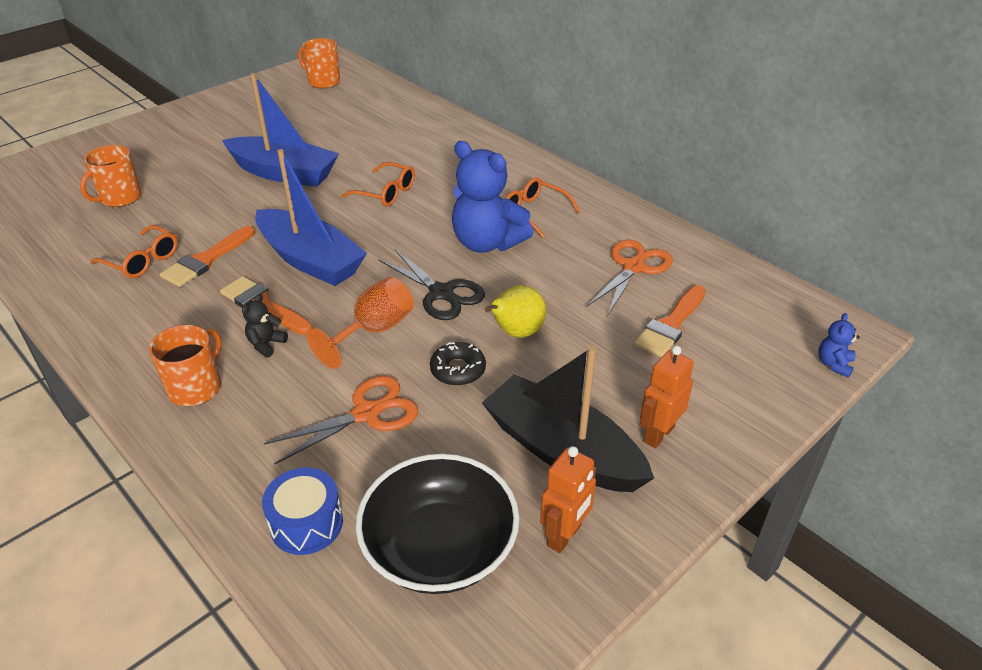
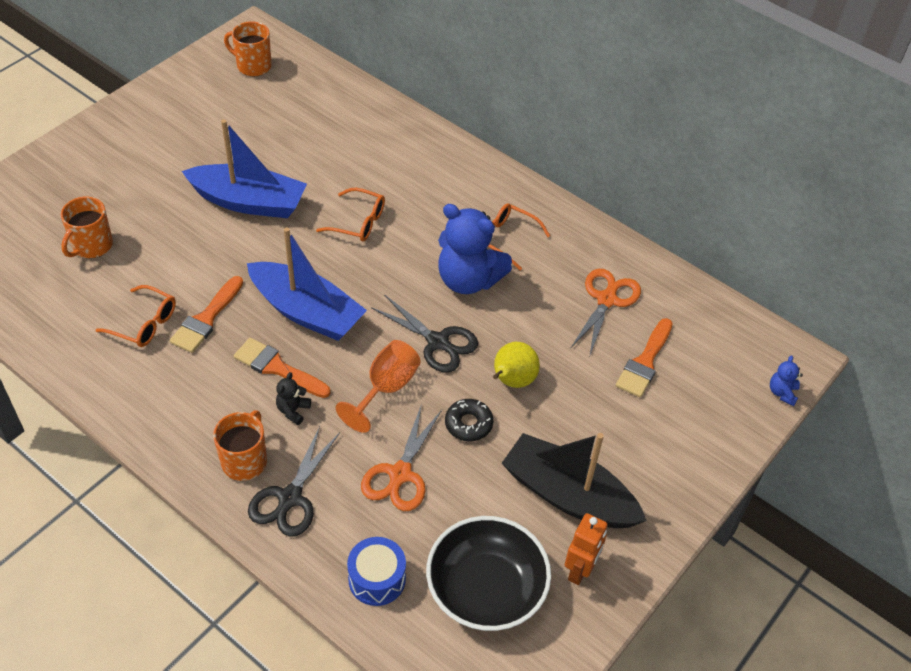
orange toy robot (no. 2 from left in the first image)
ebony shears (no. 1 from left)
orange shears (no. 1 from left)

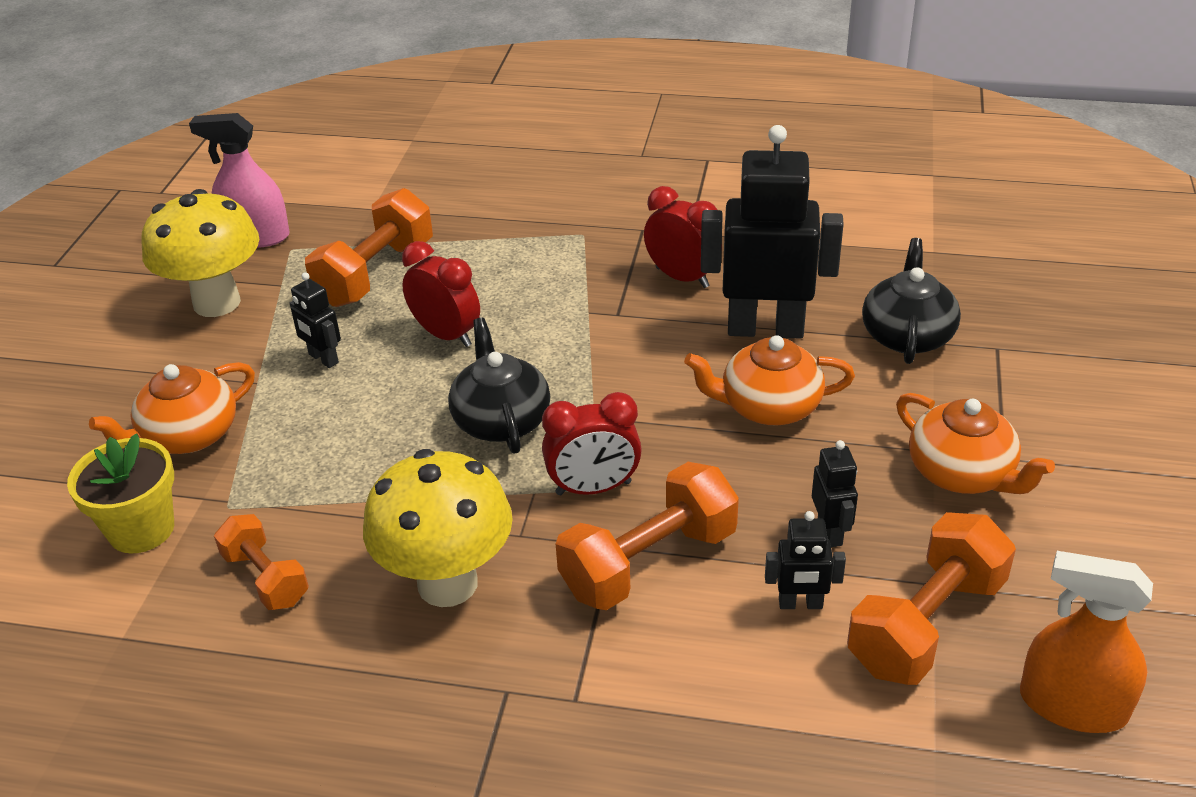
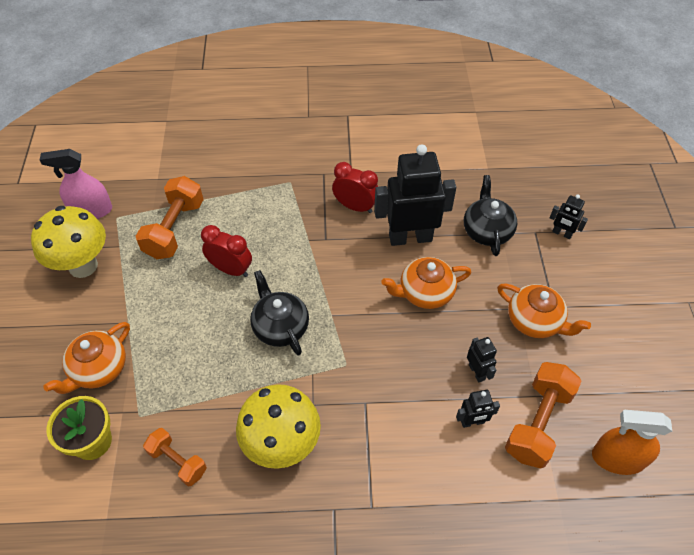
scarlet clock (no. 2 from left in the first image)
orange free weight (no. 3 from left in the first image)
ebony toy robot (no. 4 from left)

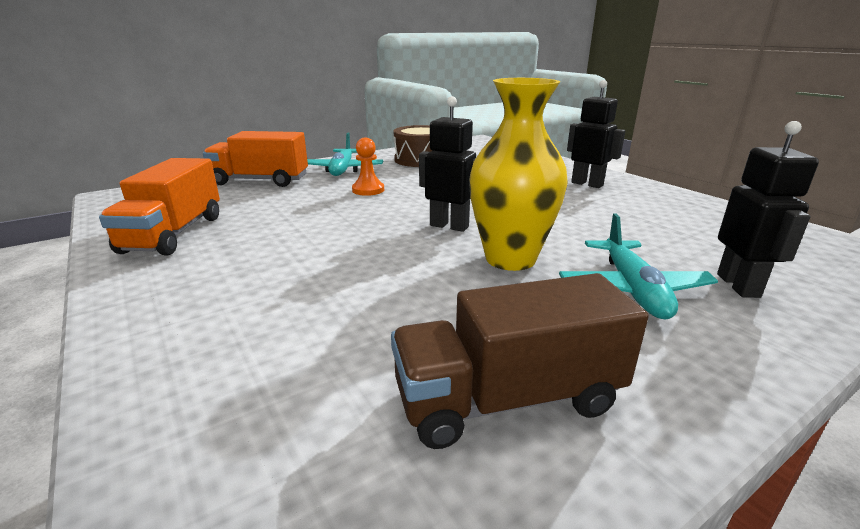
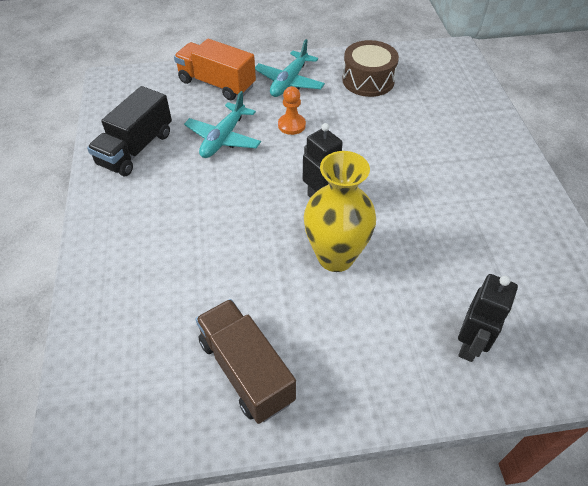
ebony toy robot (no. 2 from left in the first image)
aqua aeroplane (no. 1 from left)
ebony lorry
russet lorry

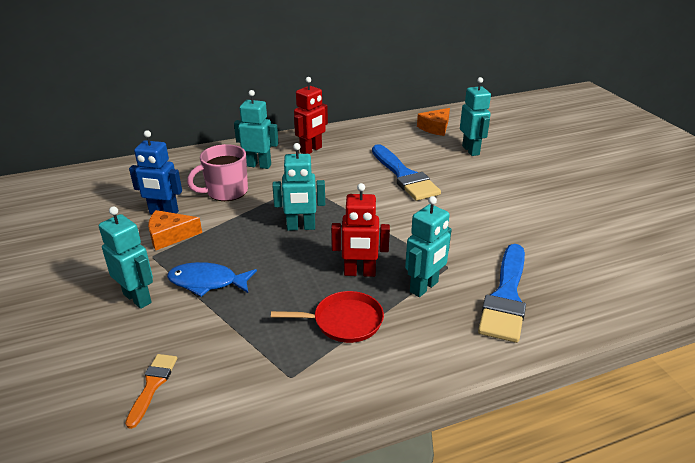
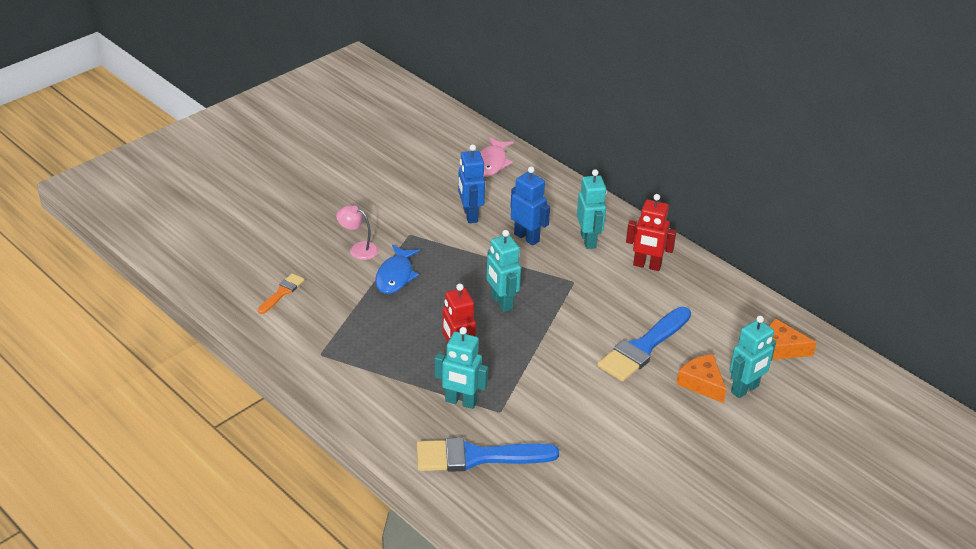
scarlet pan
rose-pink fish
orange cheese (no. 1 from left)
rose-pink reading lamp
blue toy robot (no. 2 from left)
orange paintbrush
blue fish

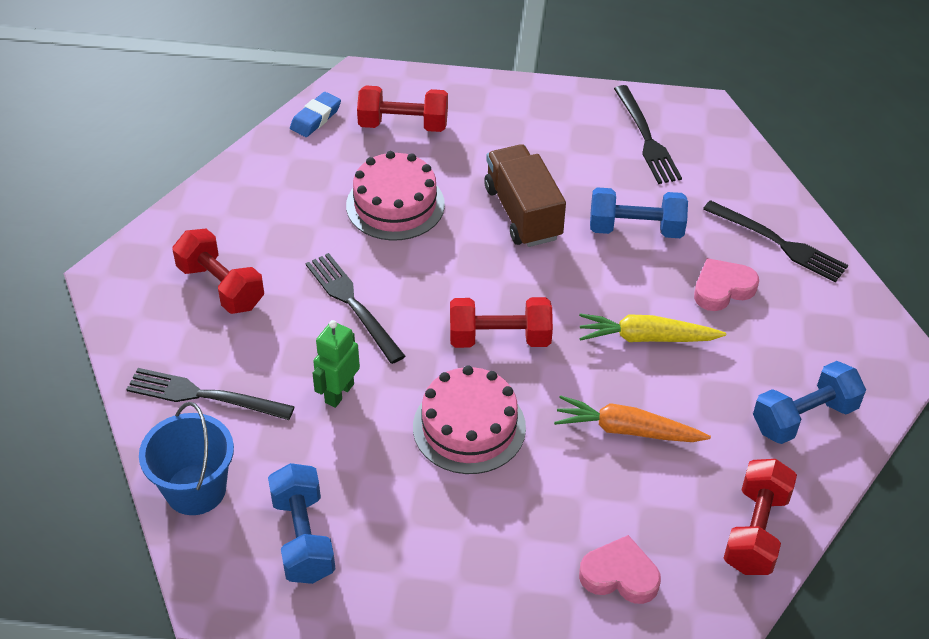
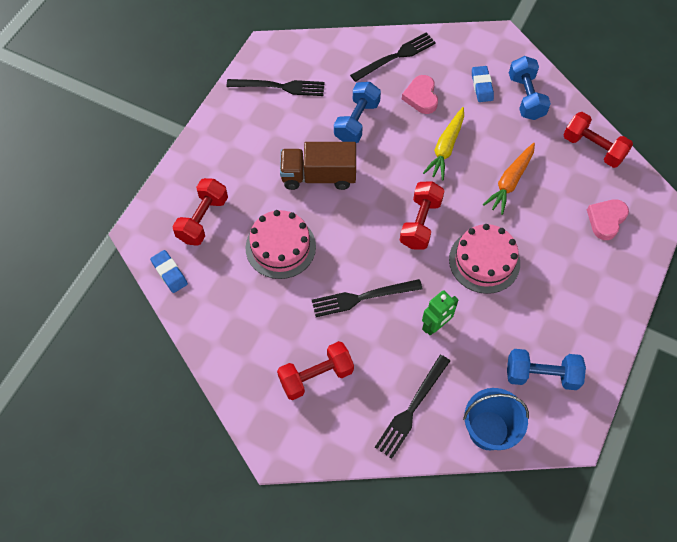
blue gum eraser (no. 2 from left)
green toy robot

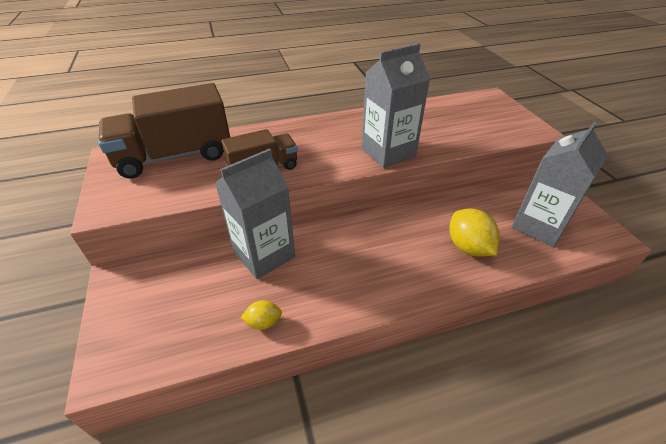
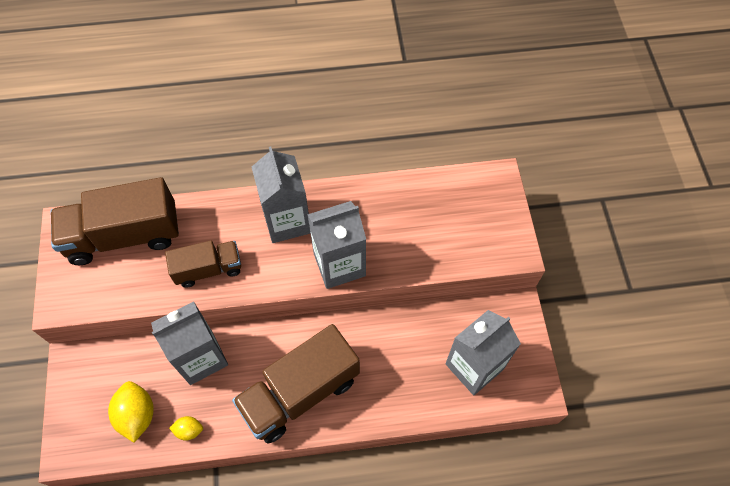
russet lorry (no. 3 from left)
grey juice carton (no. 2 from left)
golden citrus fruit (no. 1 from left)

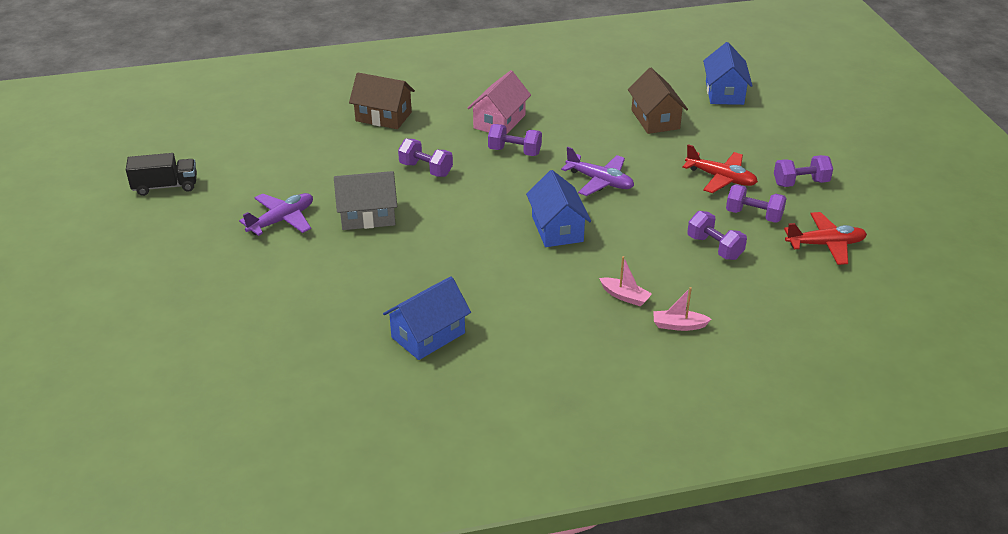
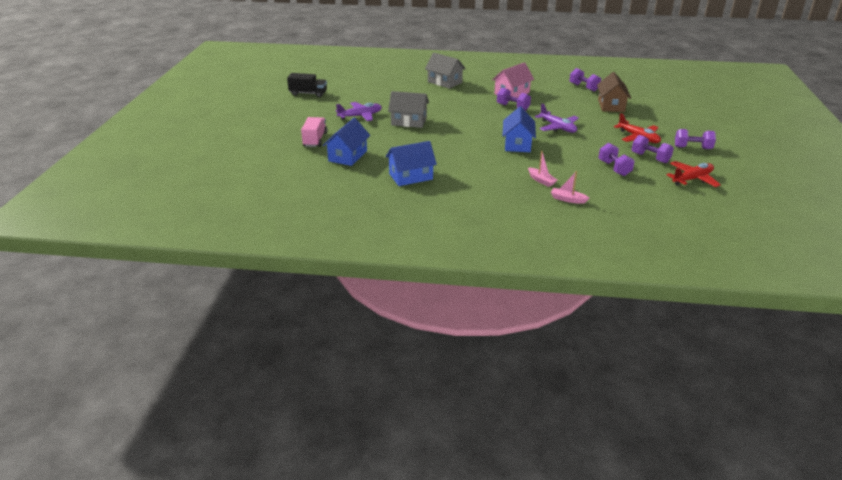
rose-pink lorry
purple free weight (no. 2 from left)
blue cottage (no. 1 from left)
grey cottage (no. 2 from left)
scarlet aeroplane (no. 2 from left)

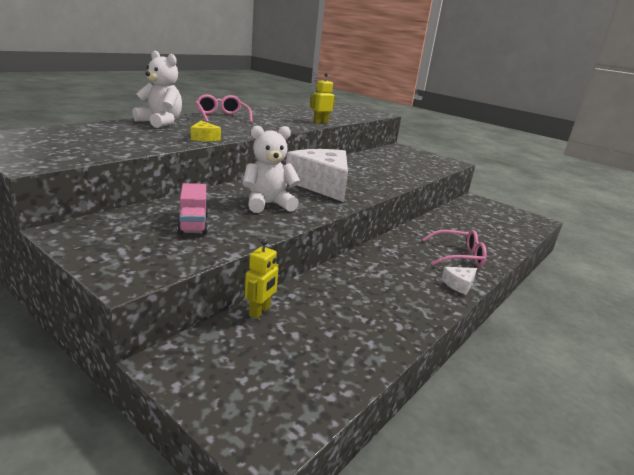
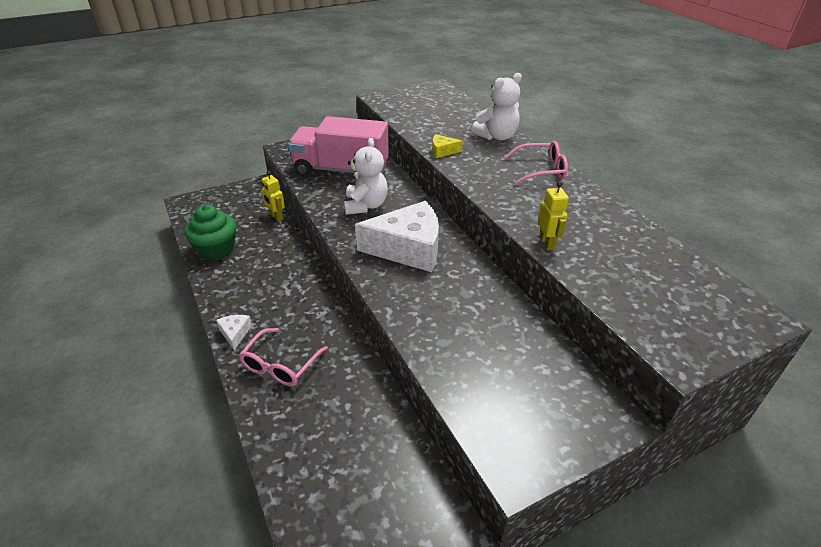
green muffin
rose-pink lorry

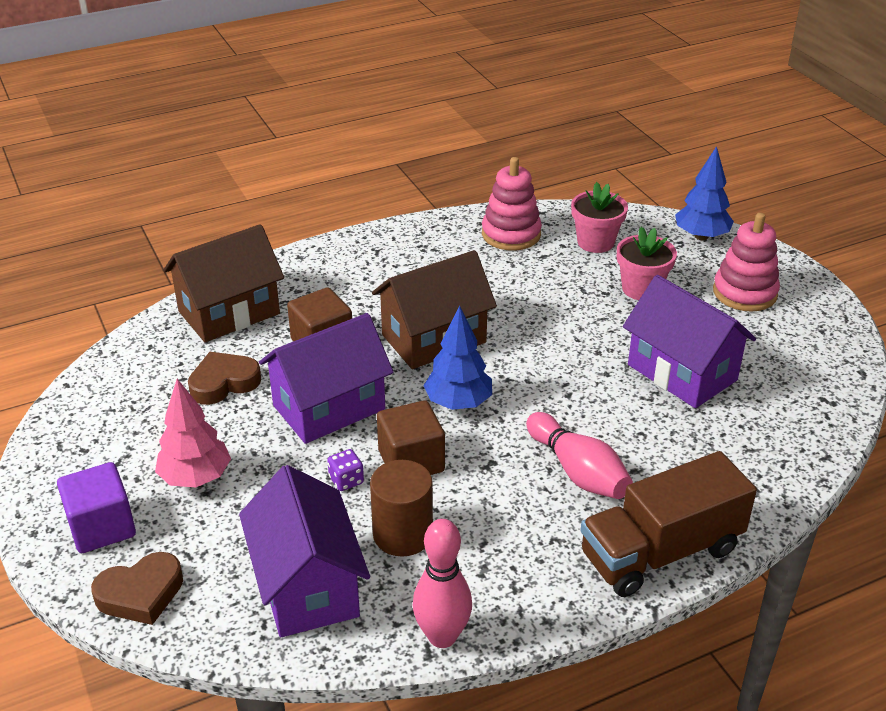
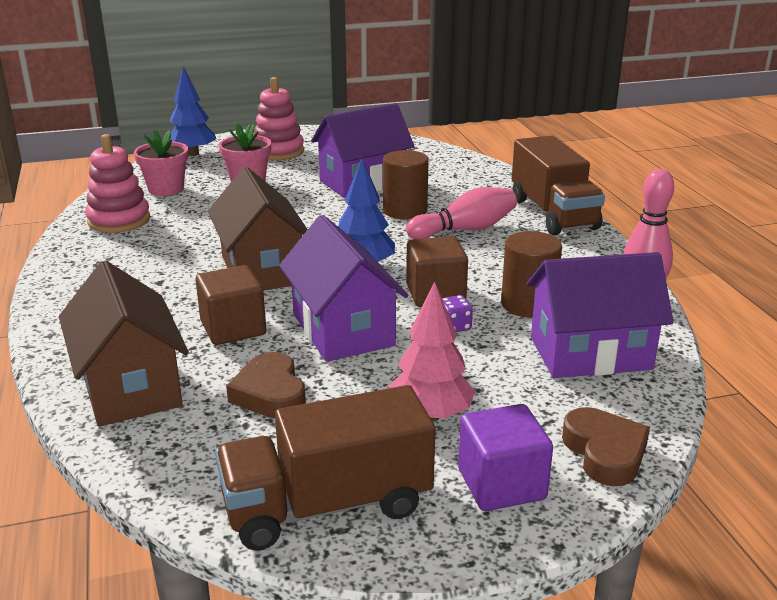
russet lorry (no. 1 from left)
russet cylinder (no. 1 from left)

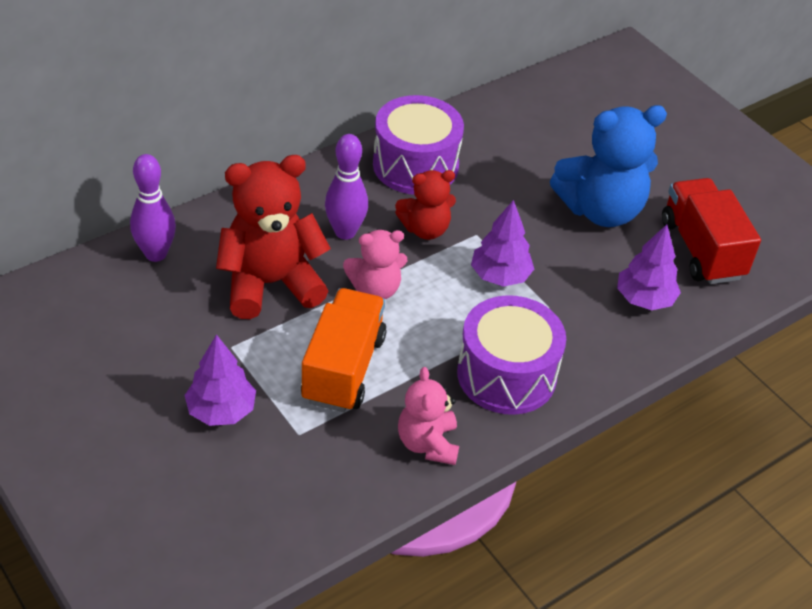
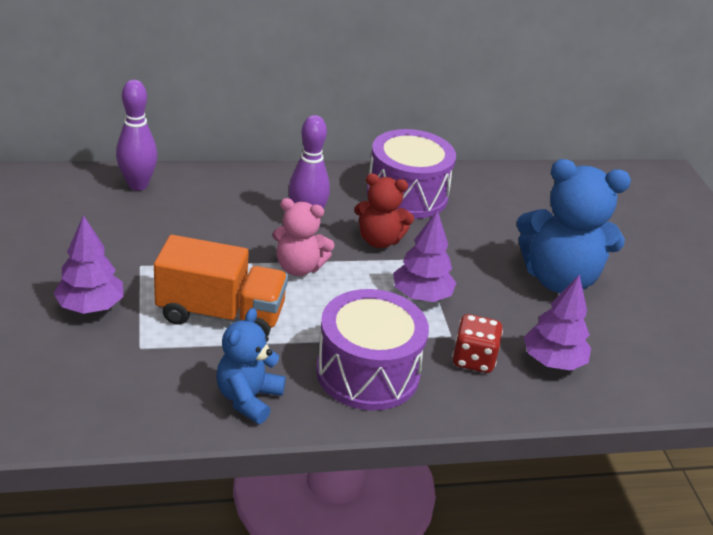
scarlet teddy bear (no. 1 from left in the first image)
scarlet lorry
scarlet dice
blue teddy bear (no. 1 from left)
orange lorry

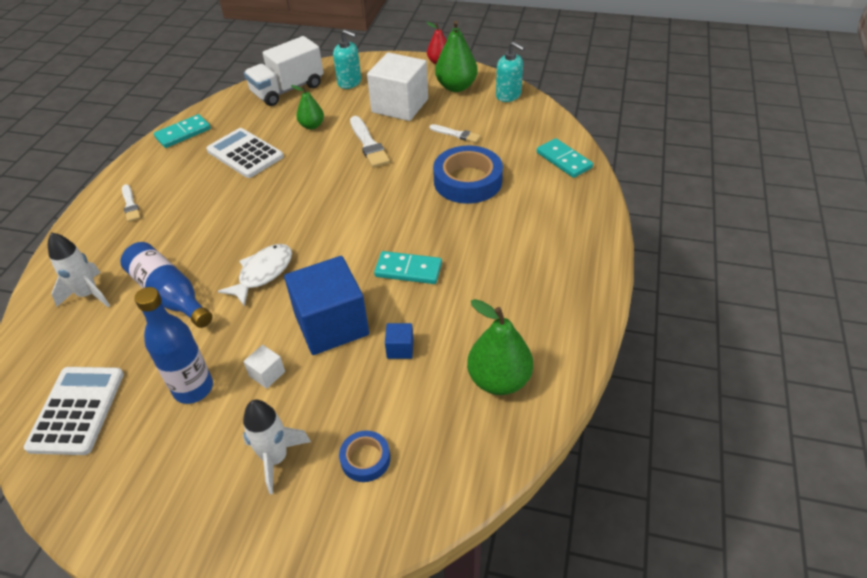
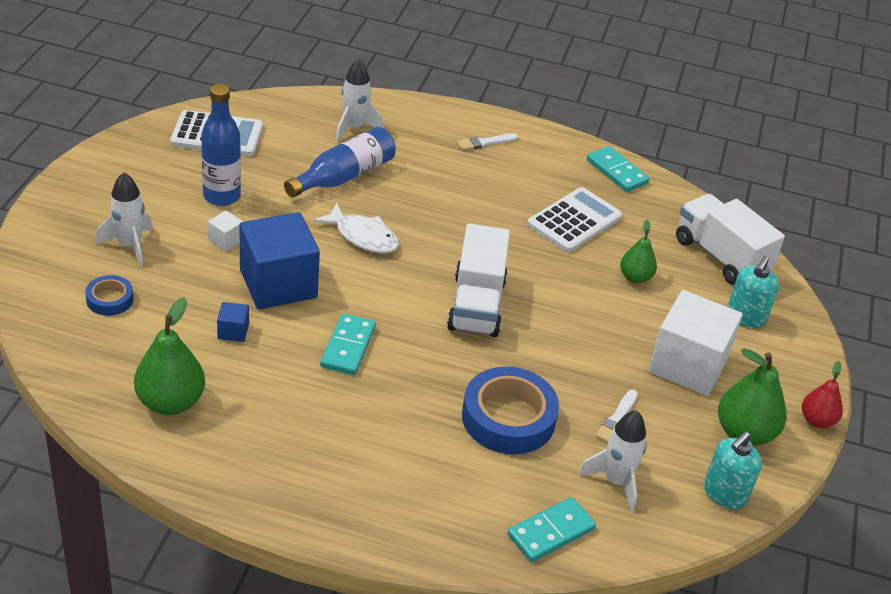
pure white paintbrush (no. 2 from left in the first image)
pure white lorry (no. 1 from left)
pure white rocket (no. 3 from left)

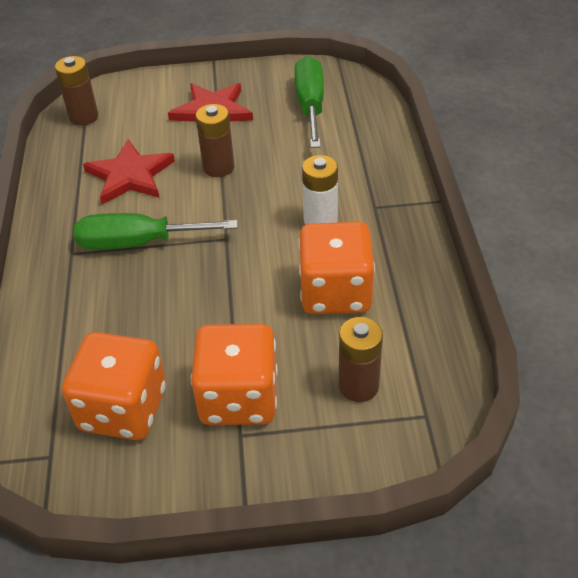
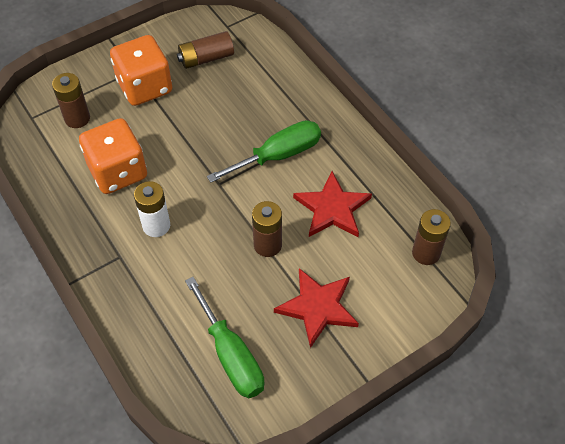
russet AA battery (no. 2 from left)

